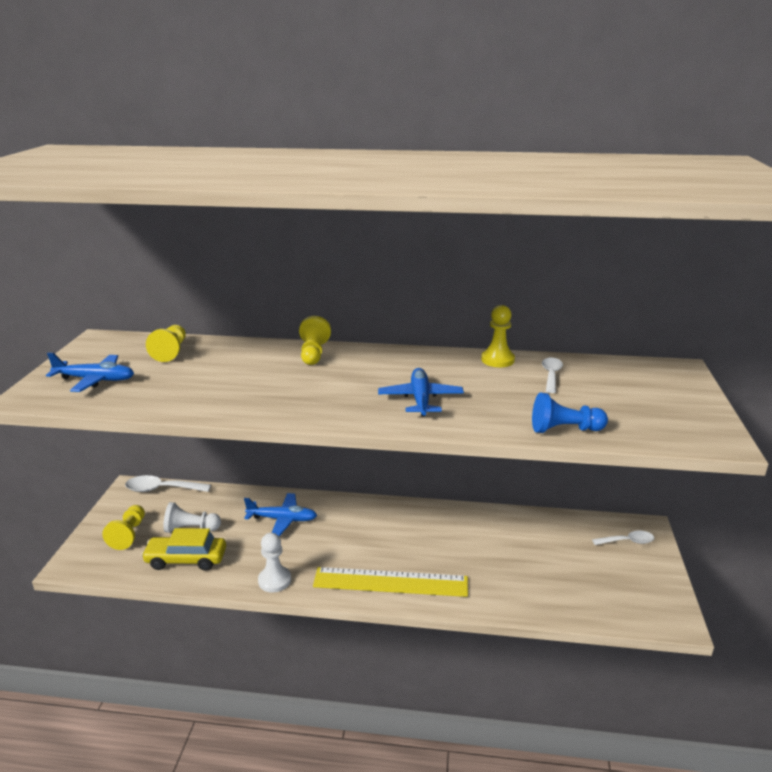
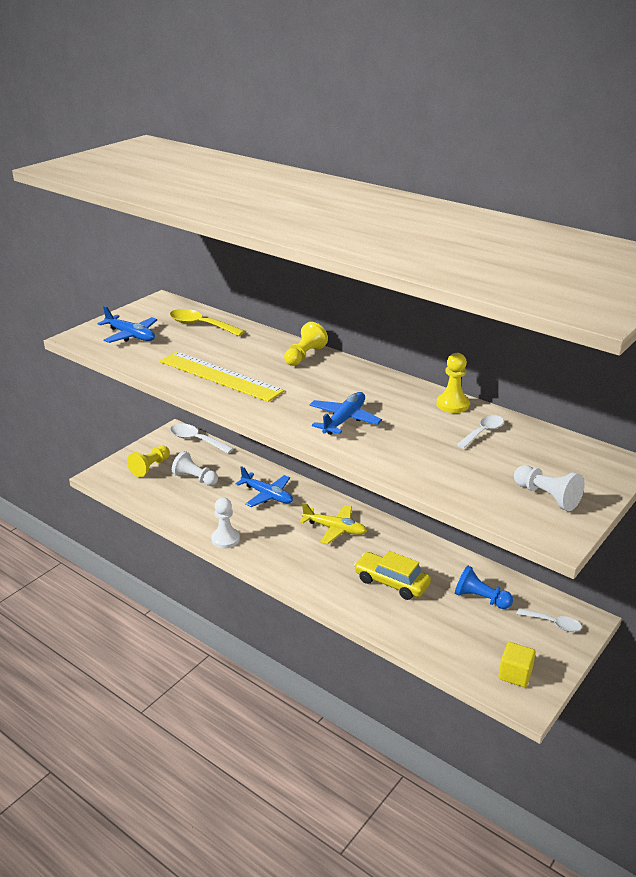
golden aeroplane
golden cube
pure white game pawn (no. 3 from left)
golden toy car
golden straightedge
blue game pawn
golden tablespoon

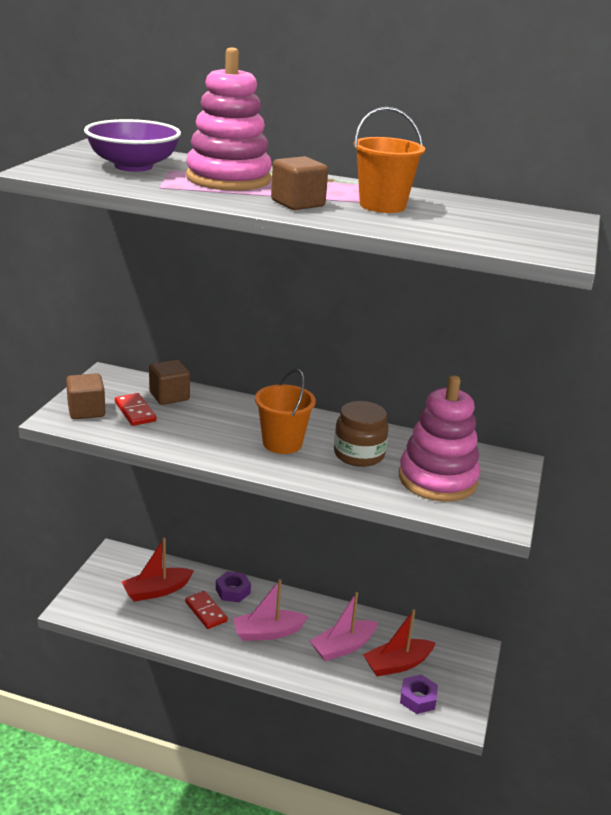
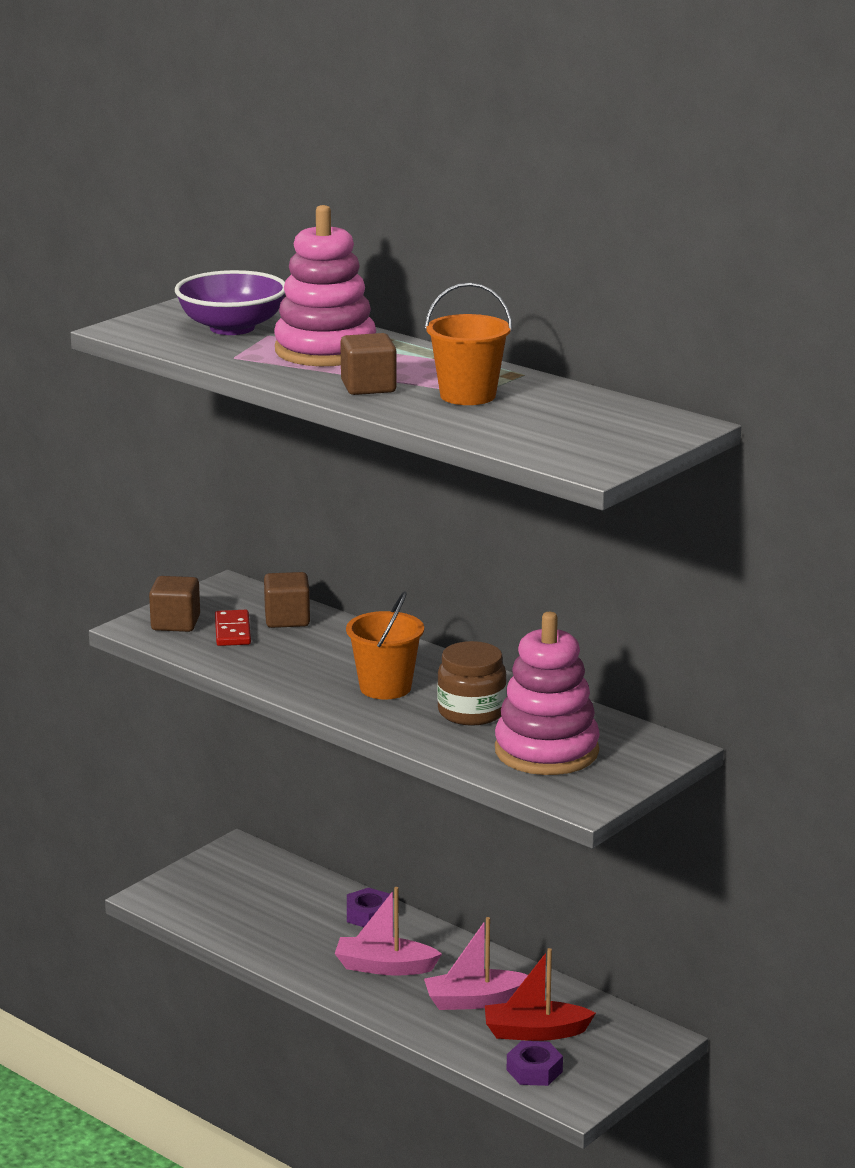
scarlet sailboat (no. 1 from left in the first image)
scarlet domino piece (no. 2 from left in the first image)

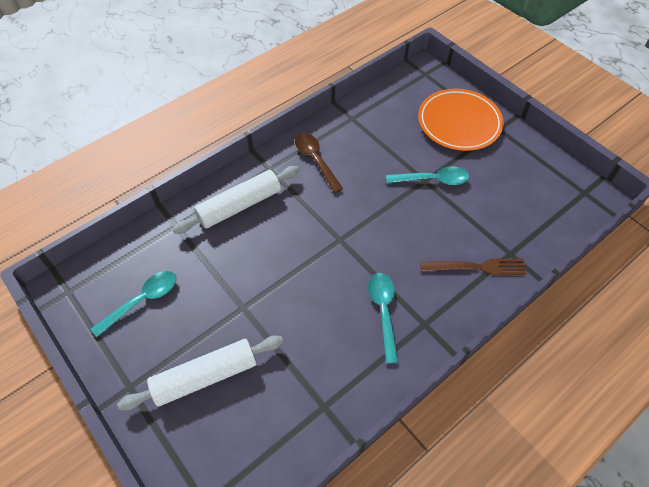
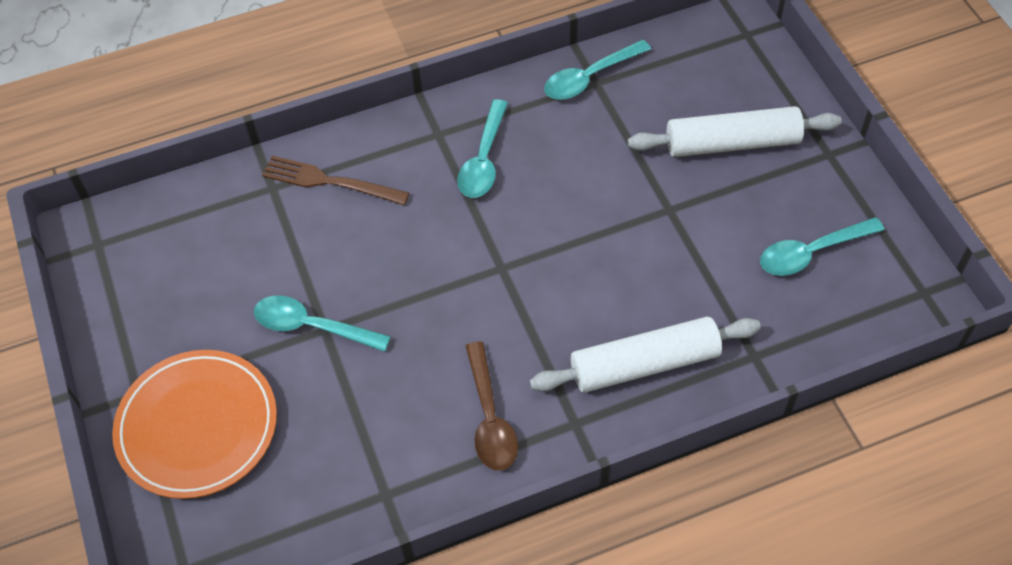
aqua tablespoon (no. 3 from left)

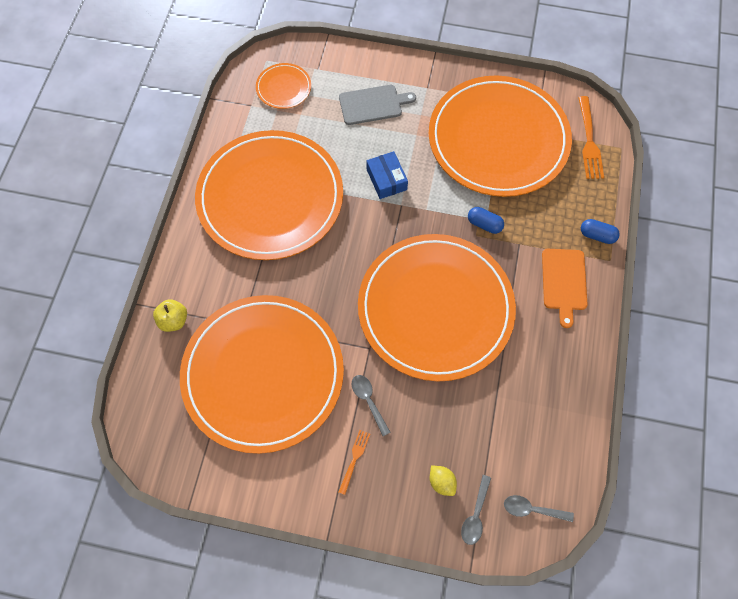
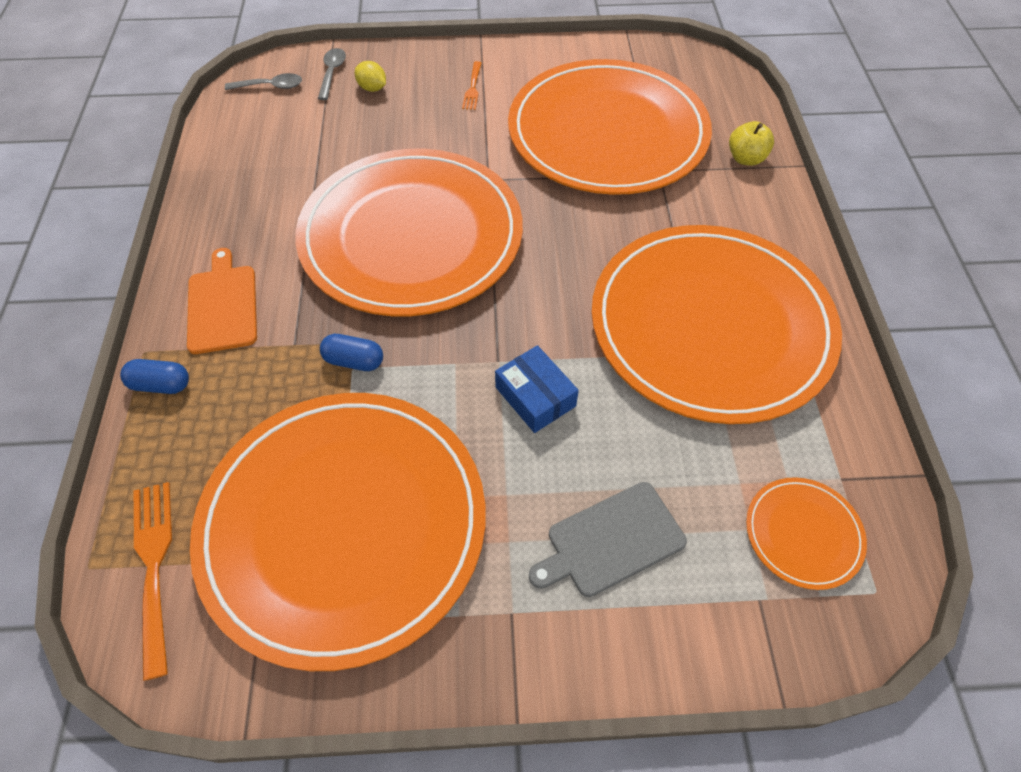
grey tablespoon (no. 1 from left in the first image)

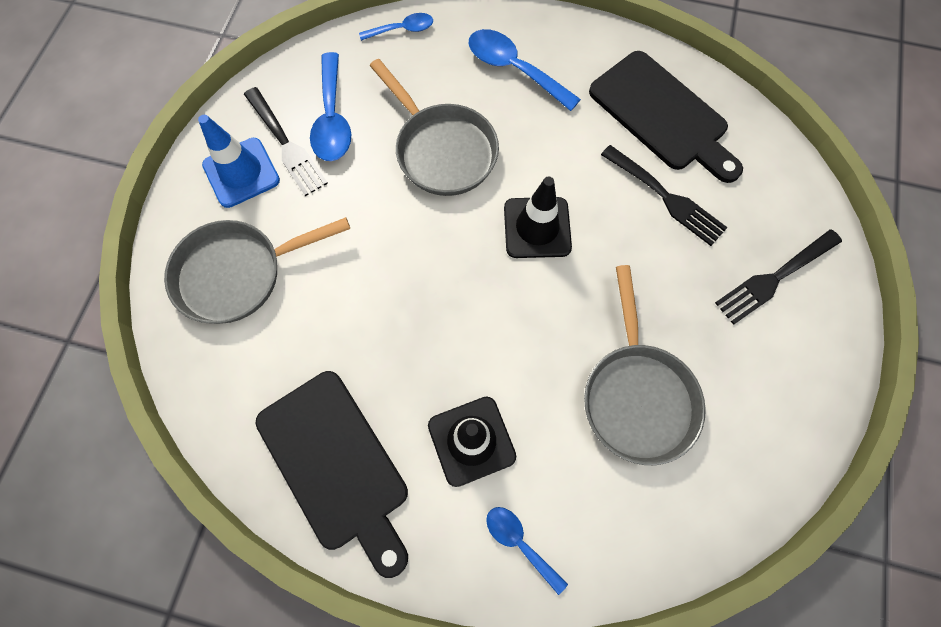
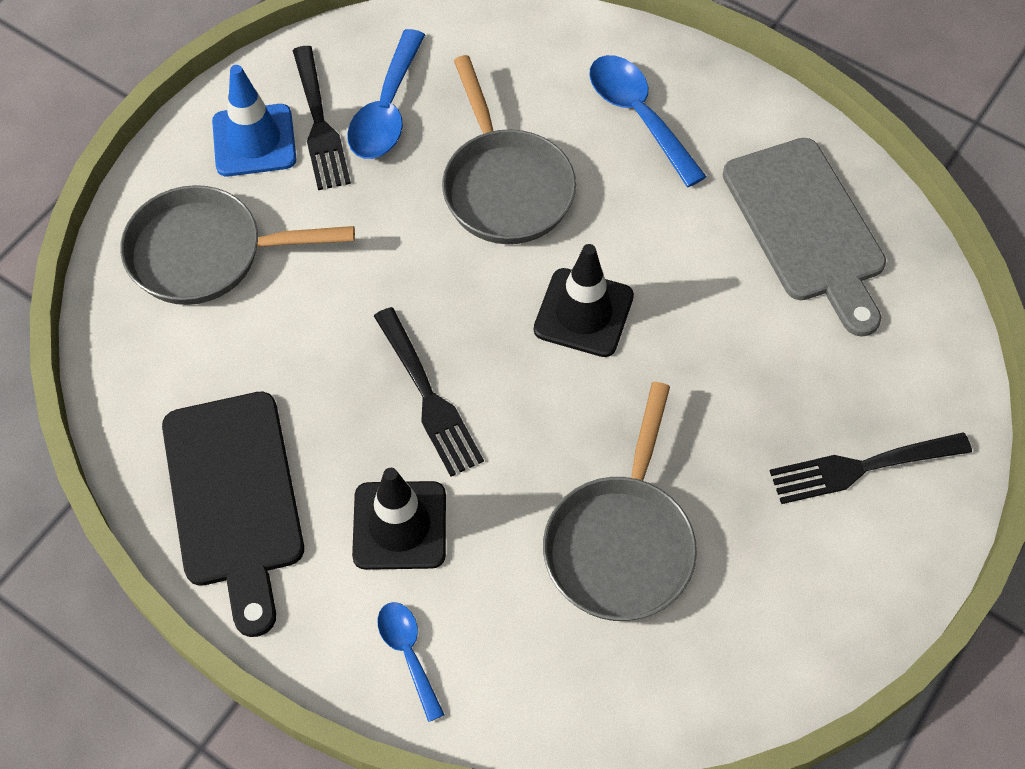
blue tablespoon (no. 2 from left in the first image)
ebony fork (no. 2 from left)
grey chopping board

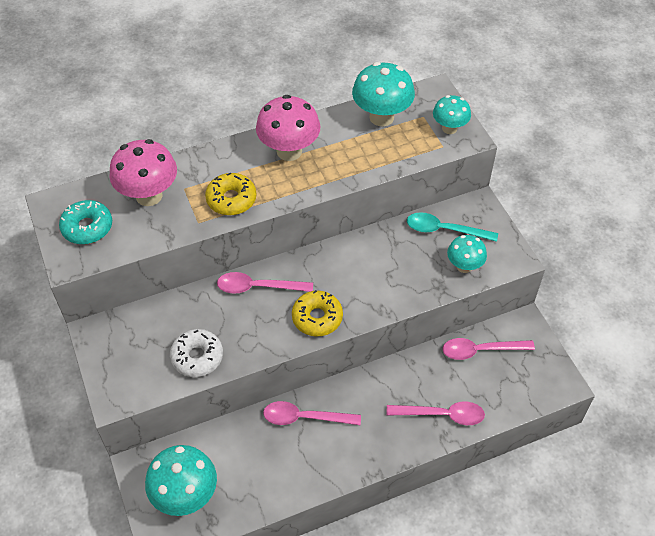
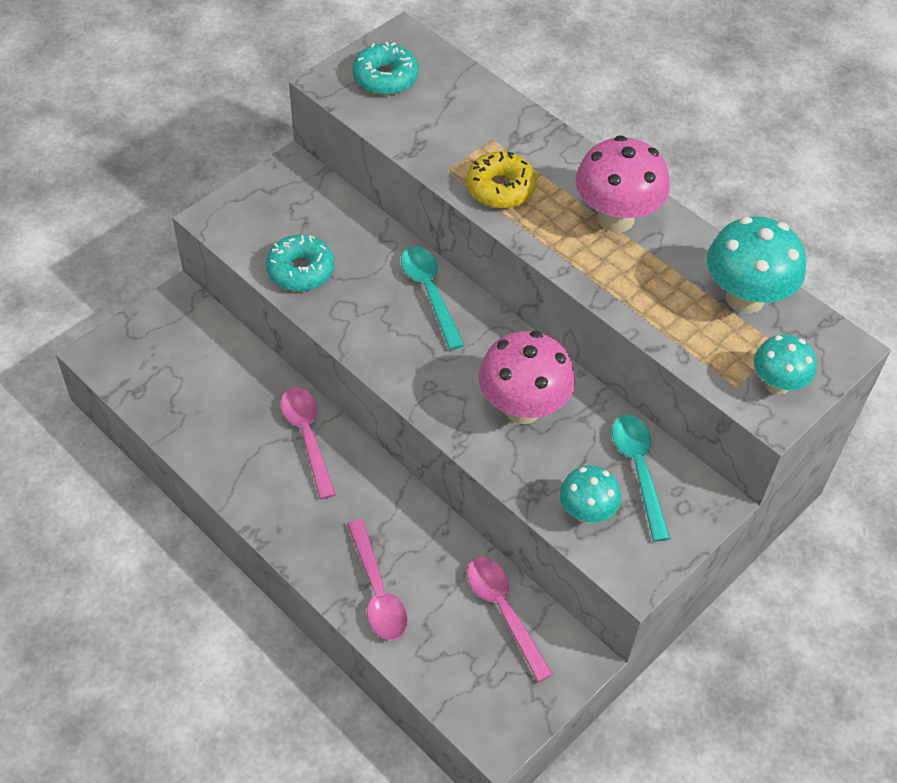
aqua fungus (no. 1 from left in the first image)
golden donut (no. 2 from left in the first image)
rose-pink fungus (no. 1 from left)
aqua donut (no. 1 from left)
aqua tablespoon (no. 1 from left)

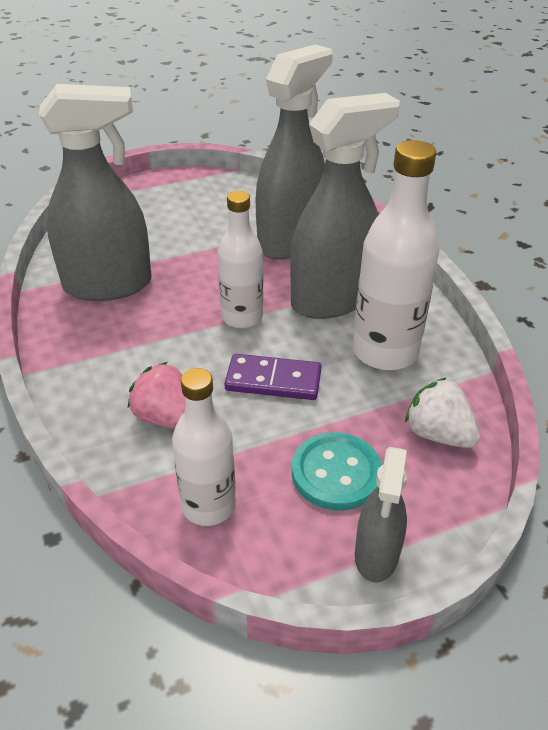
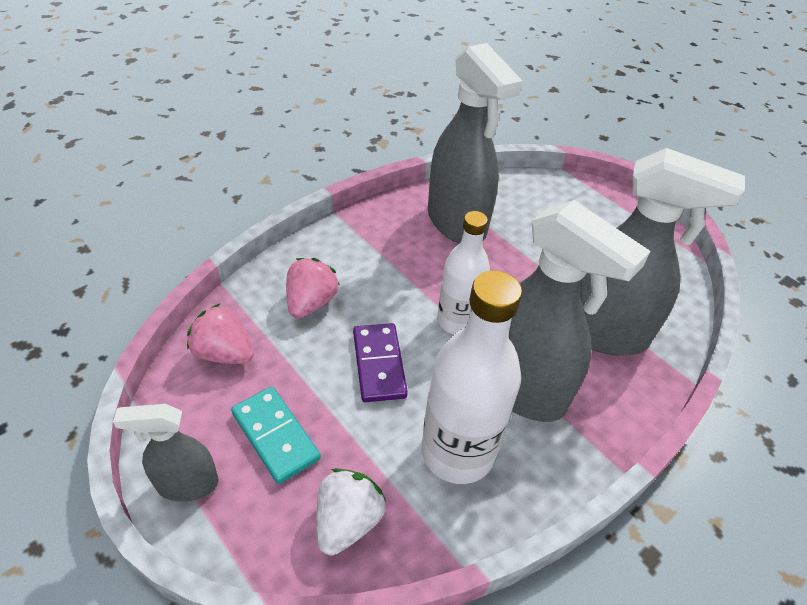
rose-pink toy strawberry (no. 1 from left)
aqua domino piece

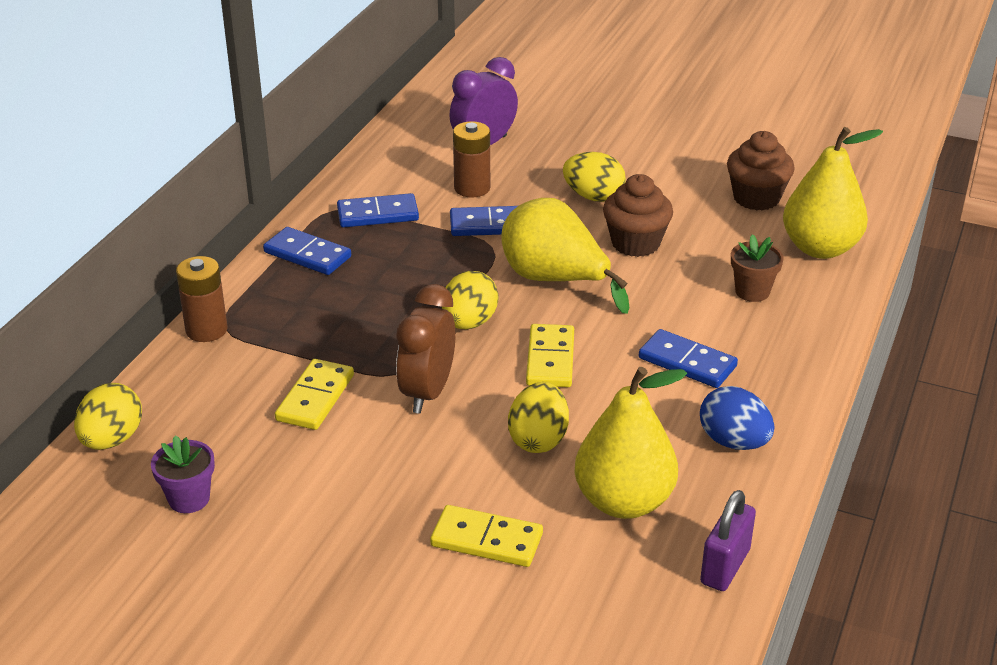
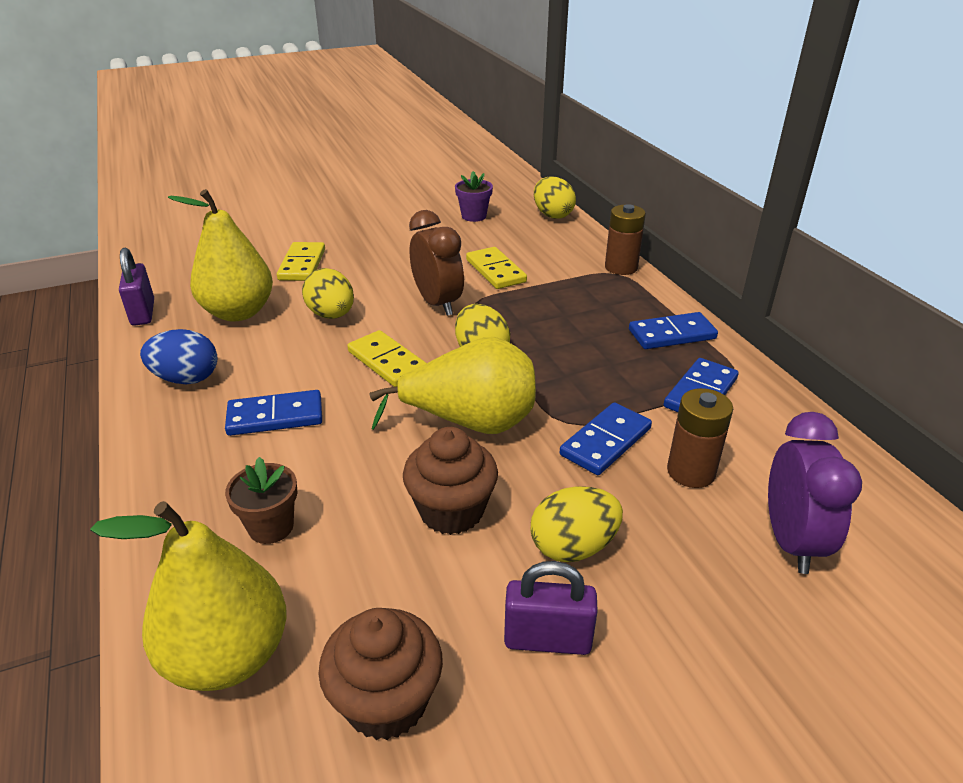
purple lock (no. 2 from left)
golden domino piece (no. 1 from left)

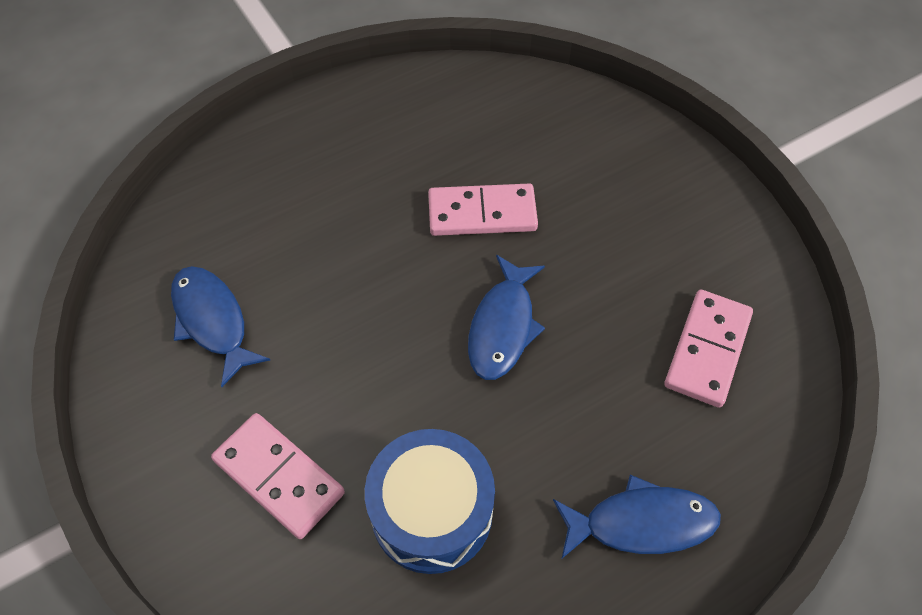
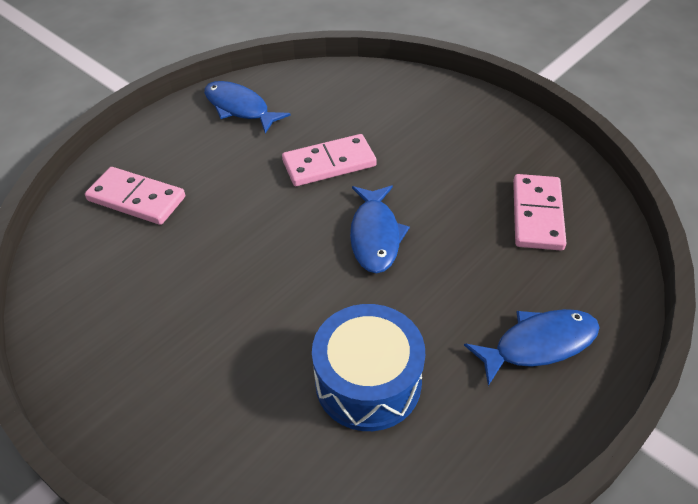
blue fish (no. 1 from left)
rose-pink domino piece (no. 1 from left)

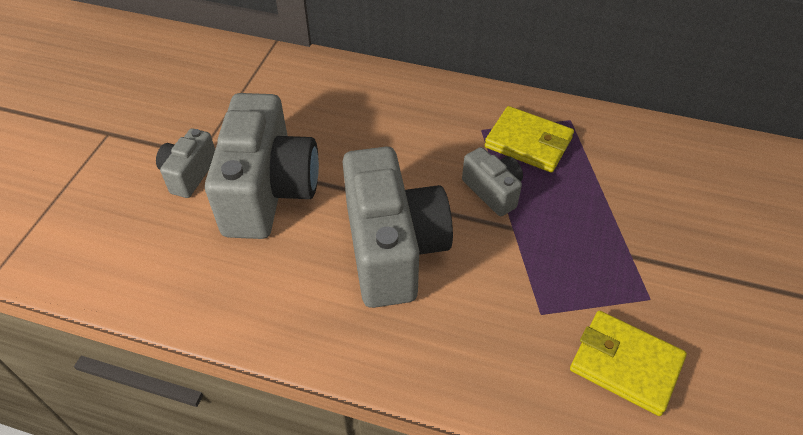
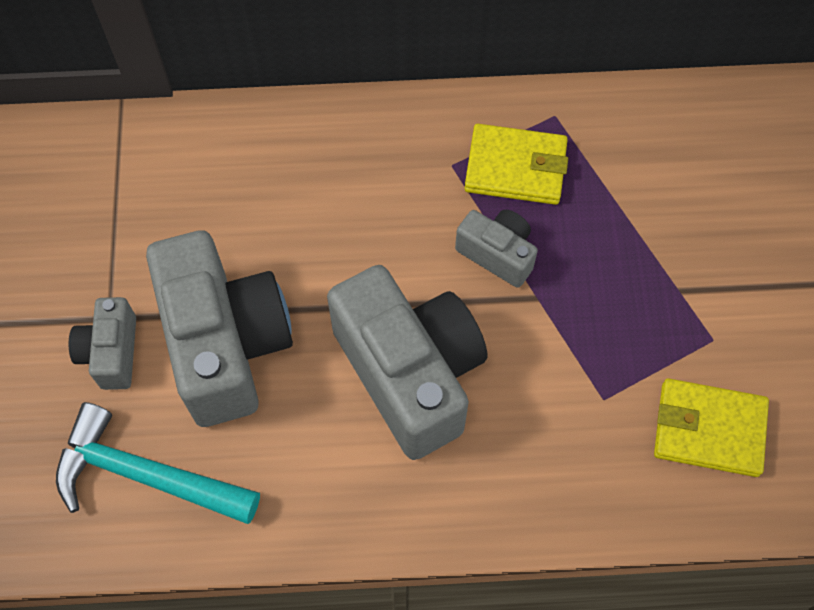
aqua hammer

